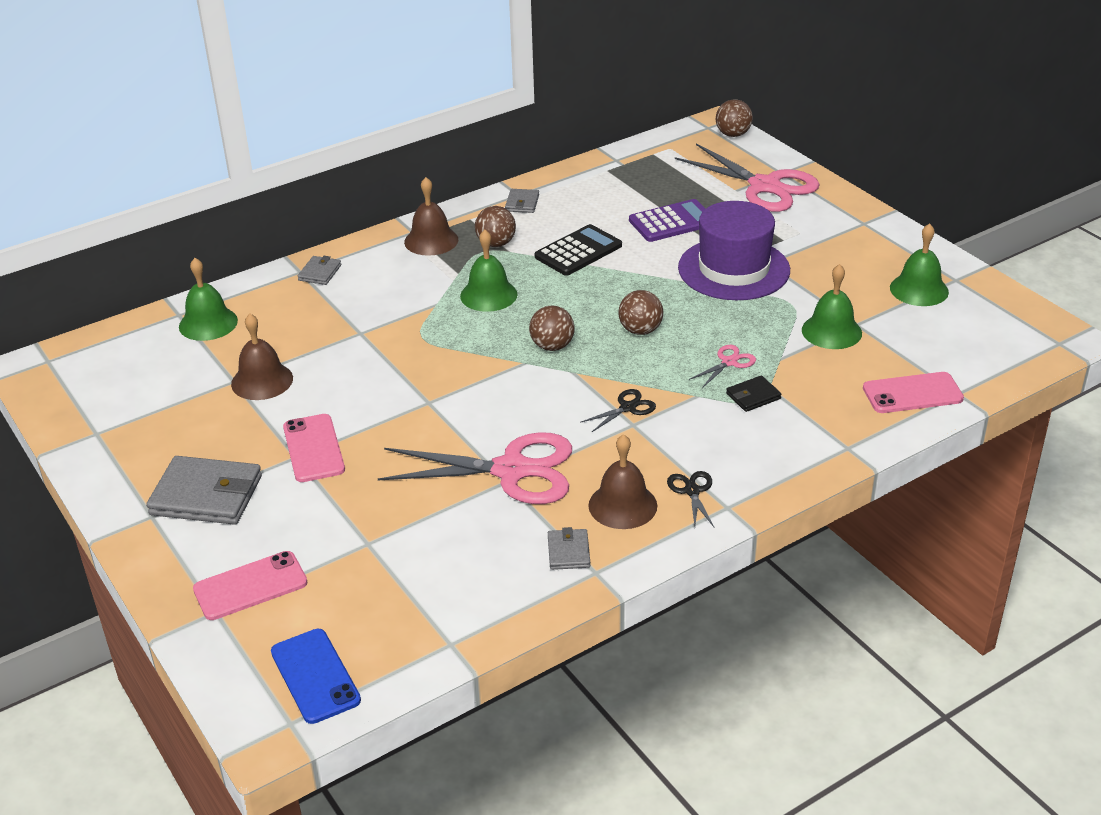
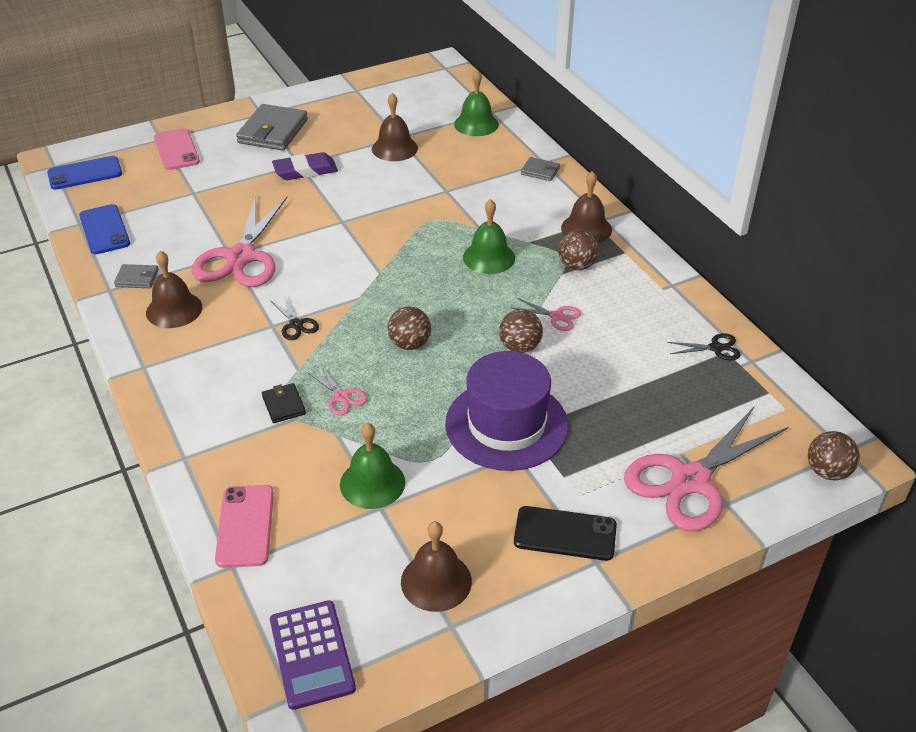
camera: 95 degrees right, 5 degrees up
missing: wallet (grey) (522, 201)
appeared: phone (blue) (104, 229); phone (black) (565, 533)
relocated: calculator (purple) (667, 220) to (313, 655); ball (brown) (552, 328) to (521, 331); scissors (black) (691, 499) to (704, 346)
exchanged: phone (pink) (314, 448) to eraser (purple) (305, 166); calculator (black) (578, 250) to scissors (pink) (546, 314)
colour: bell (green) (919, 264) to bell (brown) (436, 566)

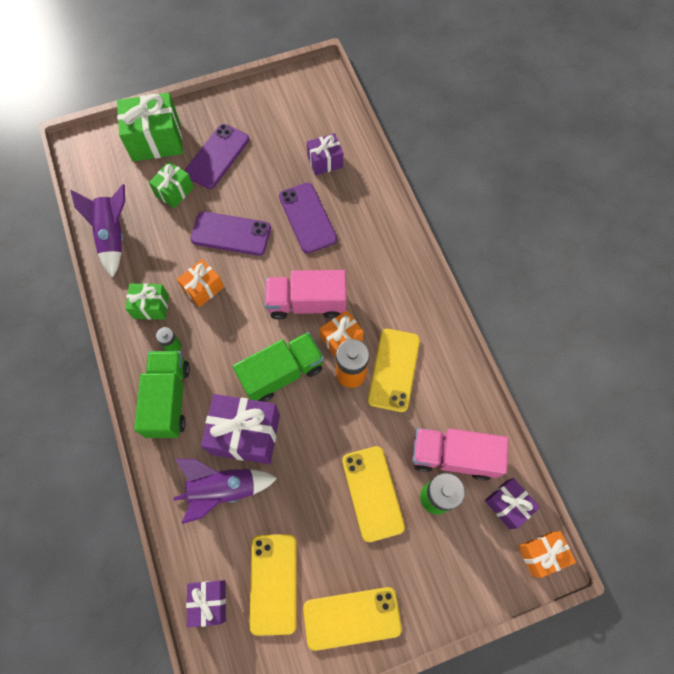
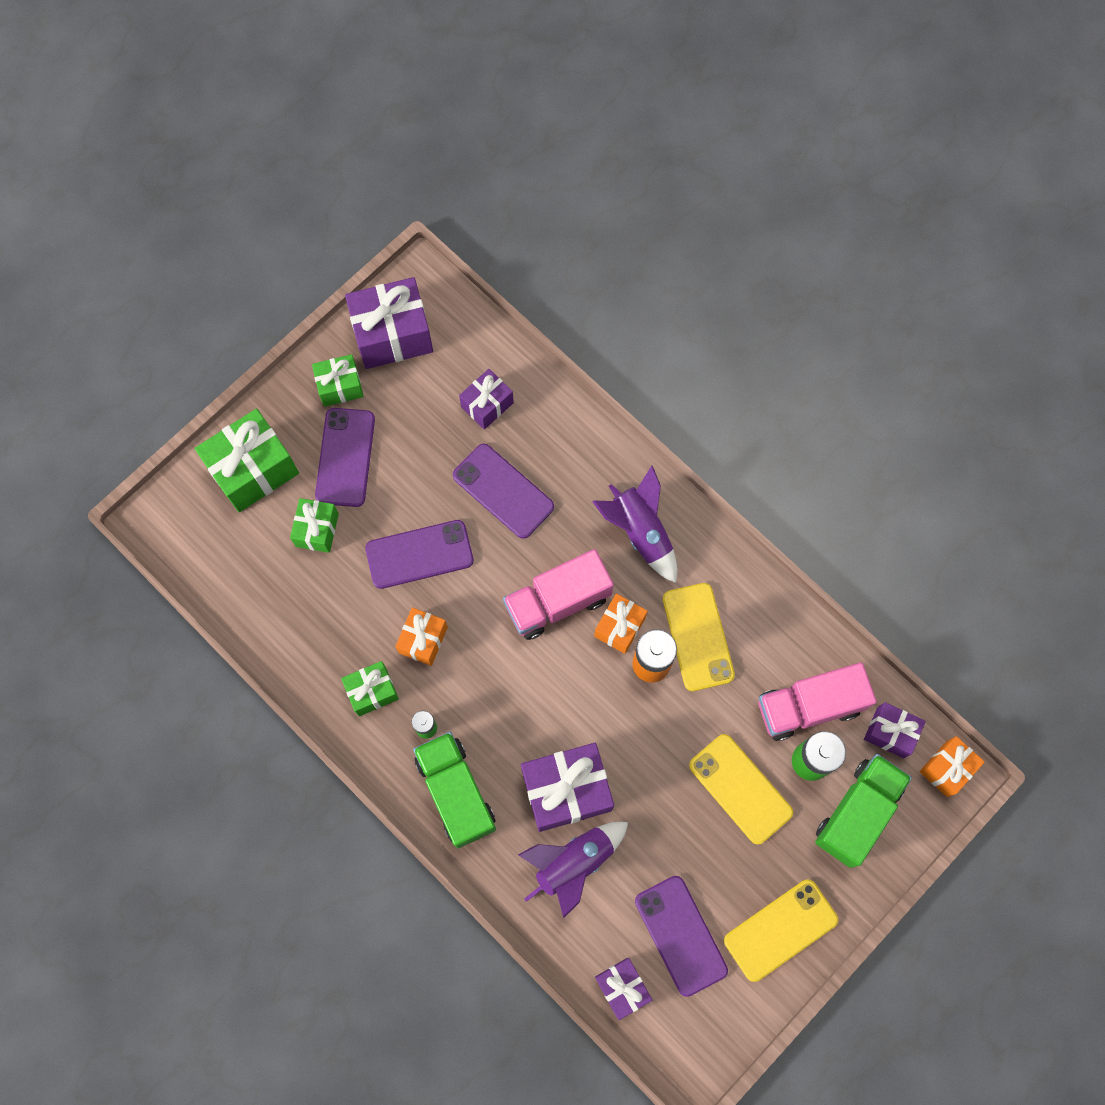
camera: 25 degrees left, 5 degrees up
appeared: gift (green) (338, 380); gift (purple) (389, 323)
relocated: rocket (purple) (97, 231) to (634, 524); truck (green) (278, 367) to (863, 811)
colour: phone (yellow) (273, 585) to phone (purple) (681, 936)

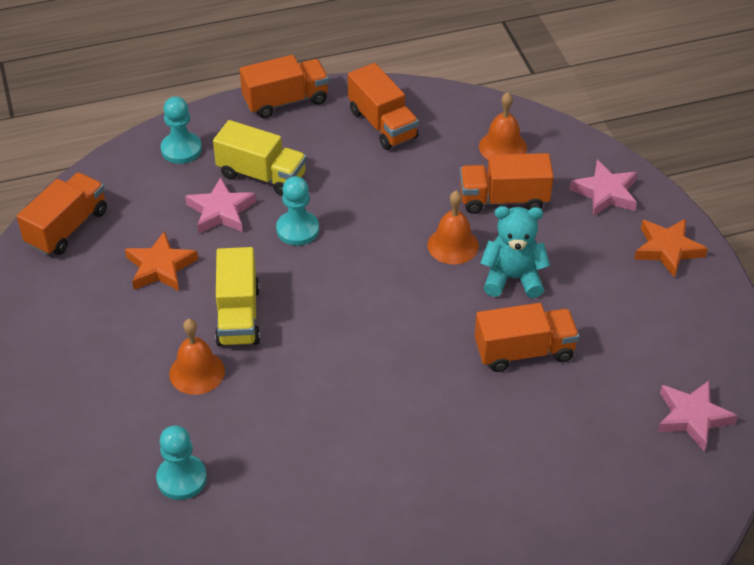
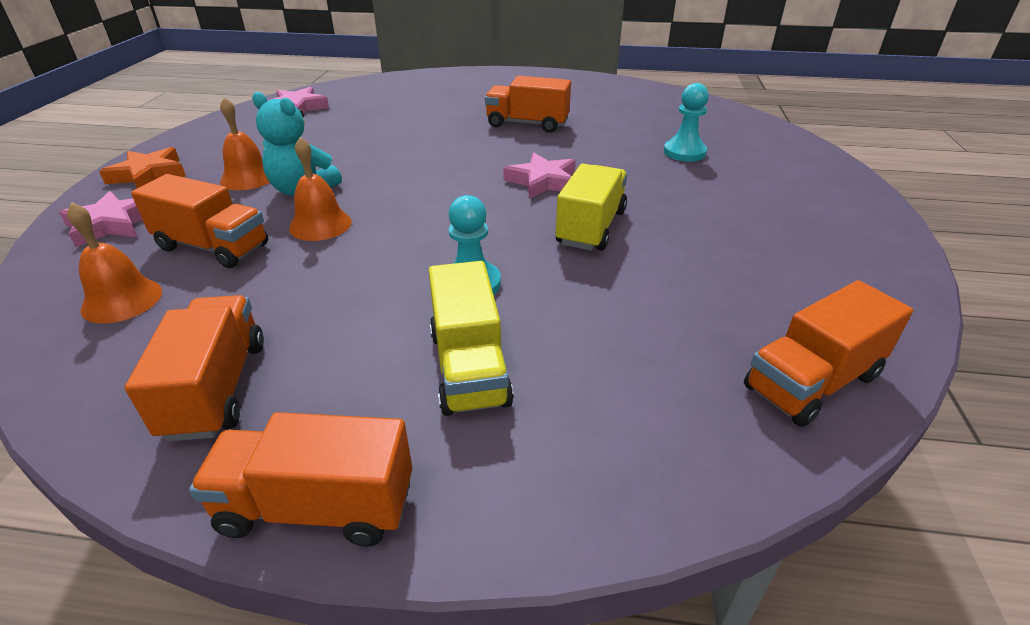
camera: 155 degrees left, 10 degrees down
missing: star (orange) (161, 261); pawn (turquoise) (181, 130)
relocated: bell (orange) (197, 357) to (245, 143); truck (orange) (527, 337) to (528, 104); star (pink) (220, 205) to (539, 176)
spun: truck (yellow) (260, 158) = (471, 338) 150 degrees counterclockwise

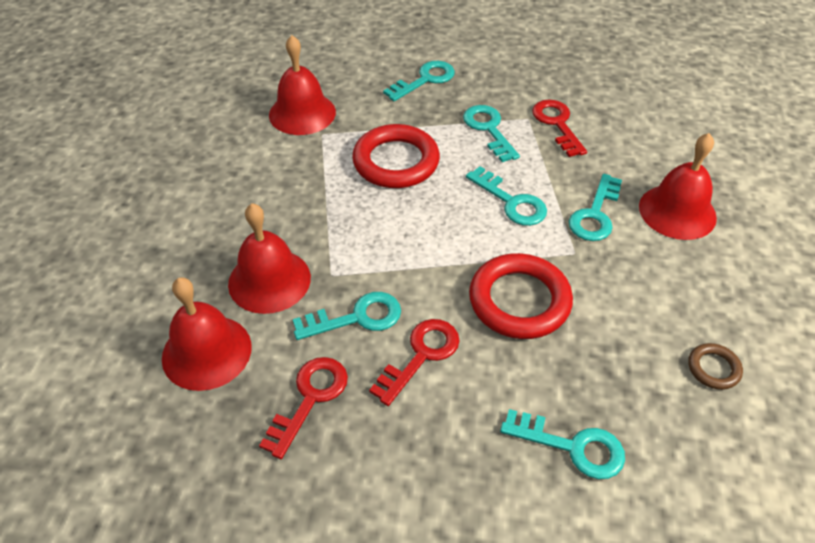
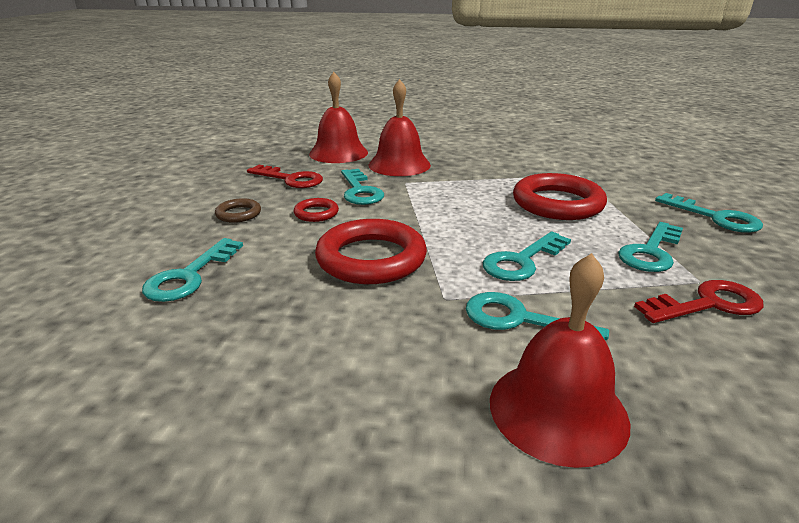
camera: 90 degrees right, 20 degrees down
missing: bell (red) (302, 85)
relocated: ring (brown) (715, 366) to (238, 210)
exchanged: key (red) (414, 362) to ring (red) (316, 210)
spun: key (turquoise) (491, 133) = (650, 247) 150 degrees clockwise

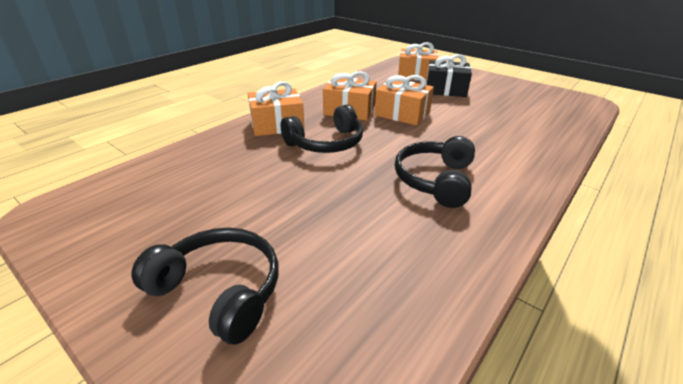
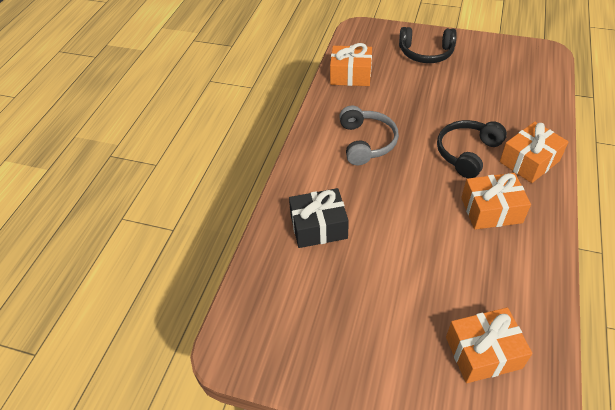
camera: 160 degrees right, 15 degrees up
relocated: gift (black) (449, 75) to (319, 218); gift (orange) (404, 100) to (351, 64)
colour: headphones (black) (435, 172) to headphones (grey) (369, 135)

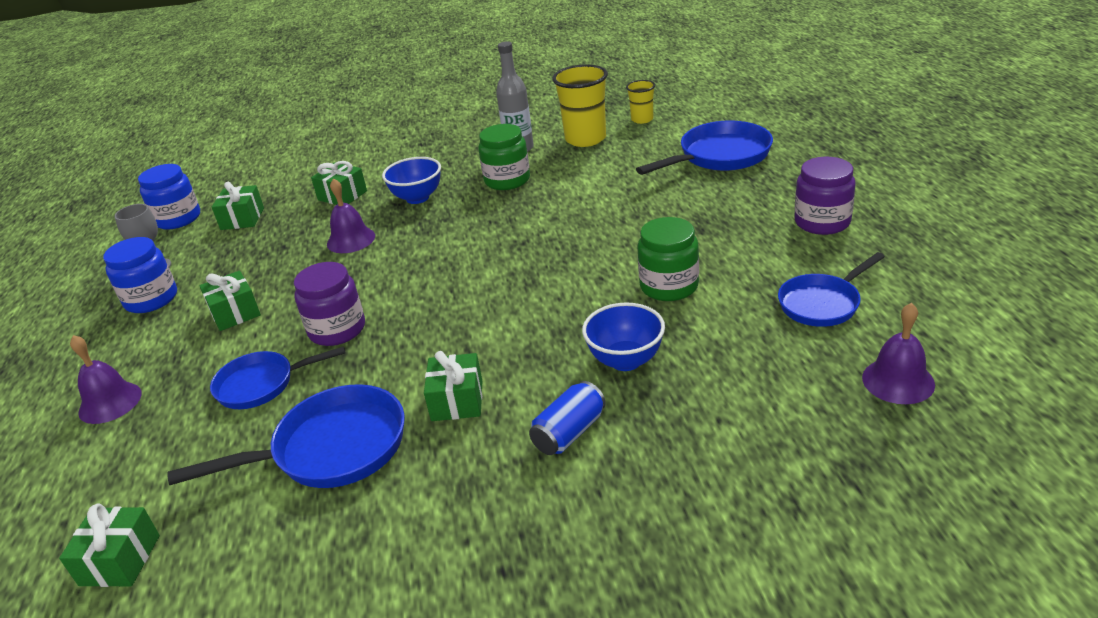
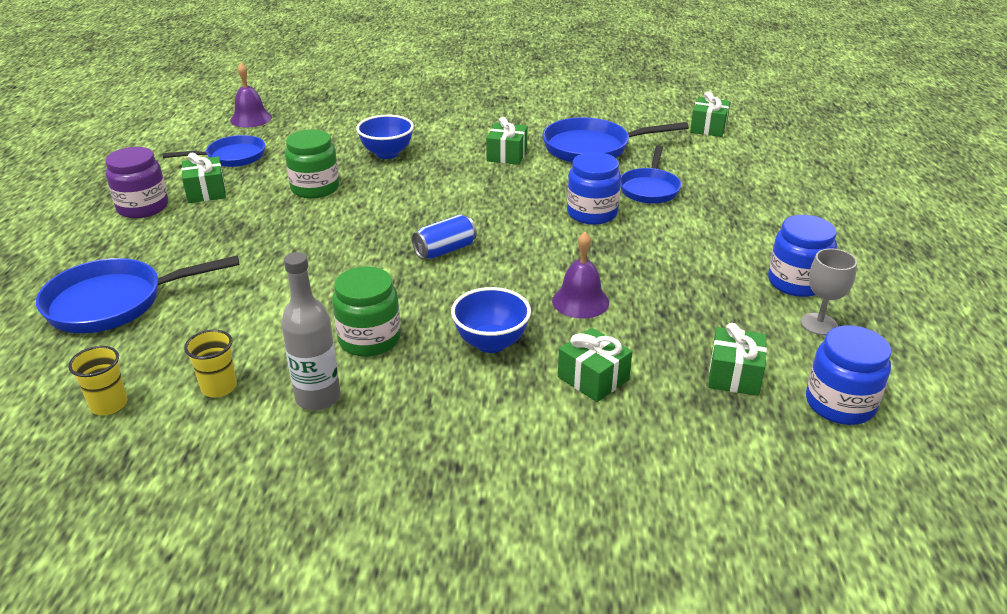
camera: 170 degrees left, 0 degrees up
missing: bell (purple) (106, 379)
relocated: gift (green) (230, 301) to (203, 178); can (blue) (567, 418) to (444, 236)
colour: jar (purple) (329, 304) to jar (blue) (594, 188)
spun: pan (blue) (277, 377) = (650, 174) 105 degrees clockwise
size: cup (yellow) (580, 105) = (210, 363) x0.55

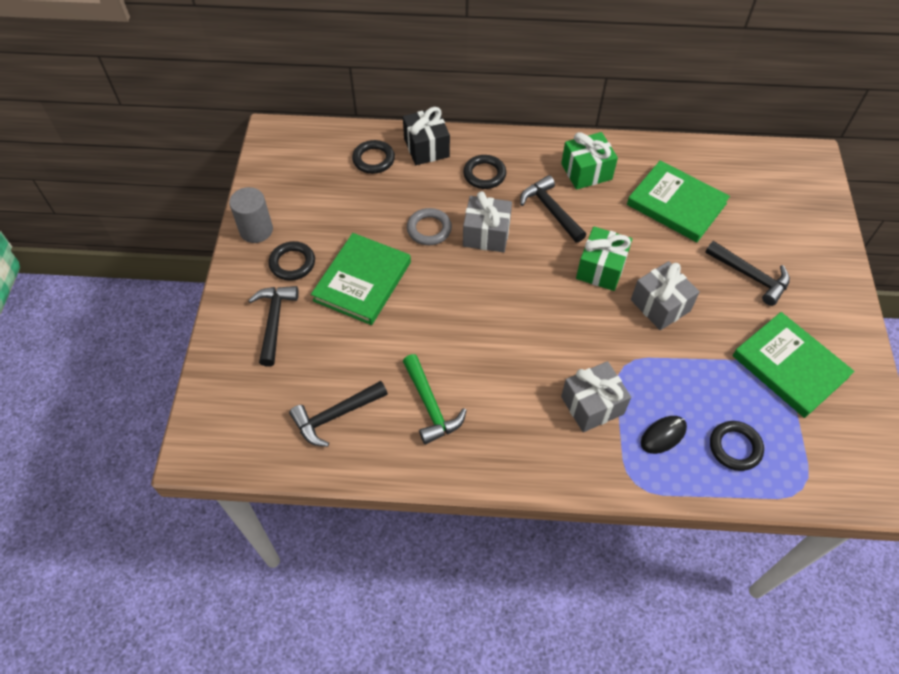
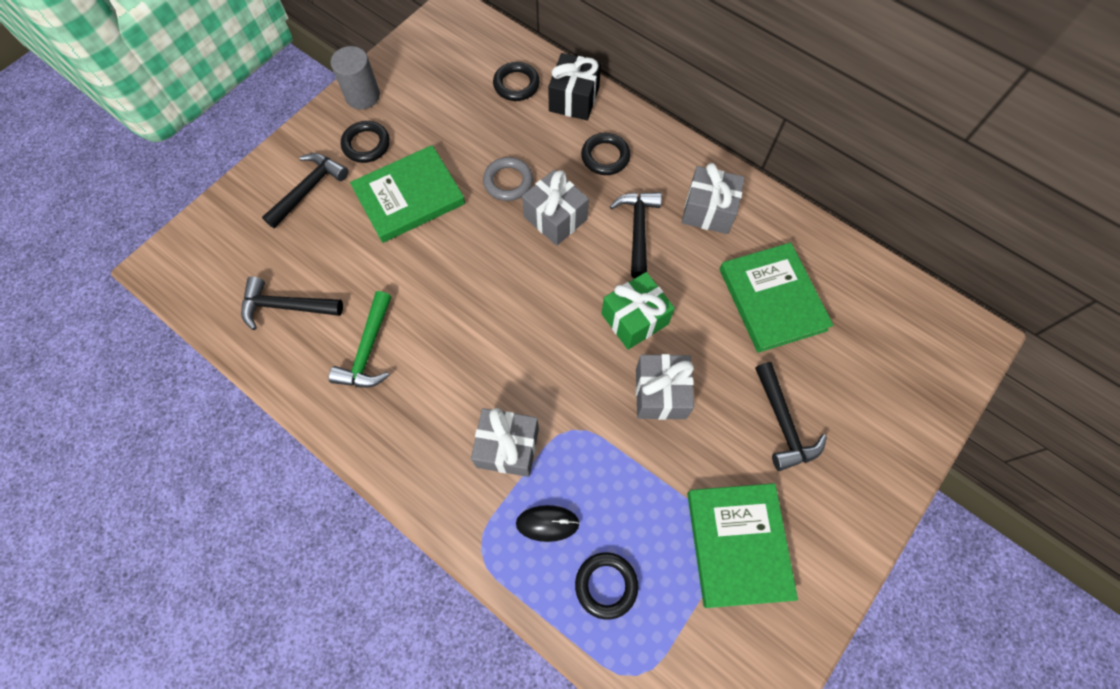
camera: 35 degrees right, 10 degrees up
colour: gift (green) (589, 161) to gift (grey) (713, 198)

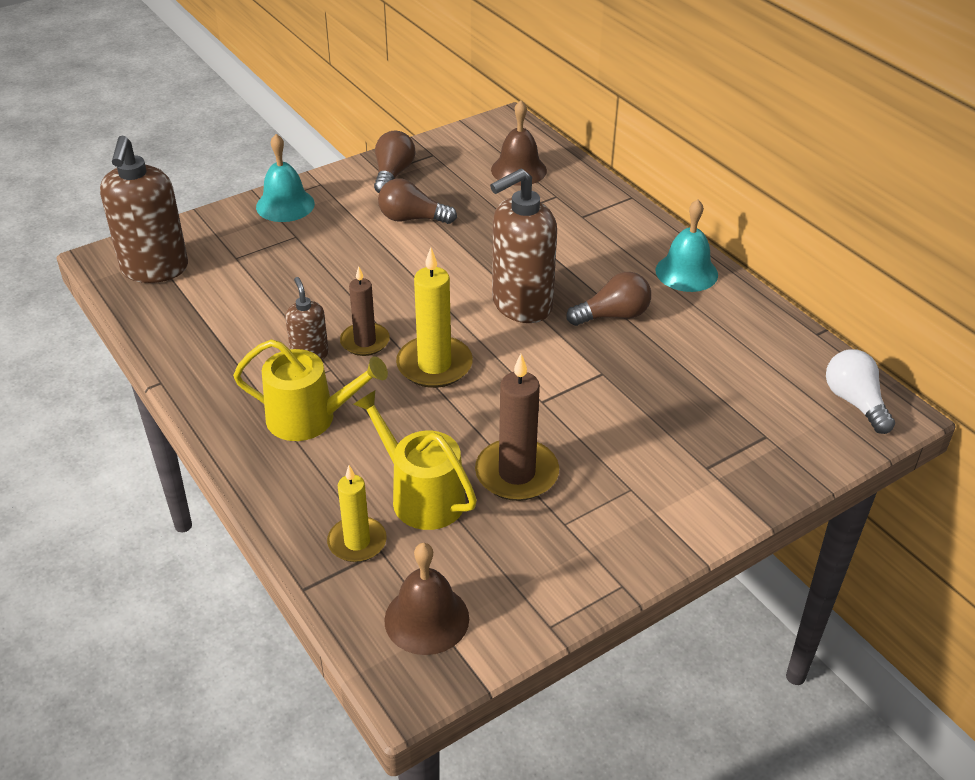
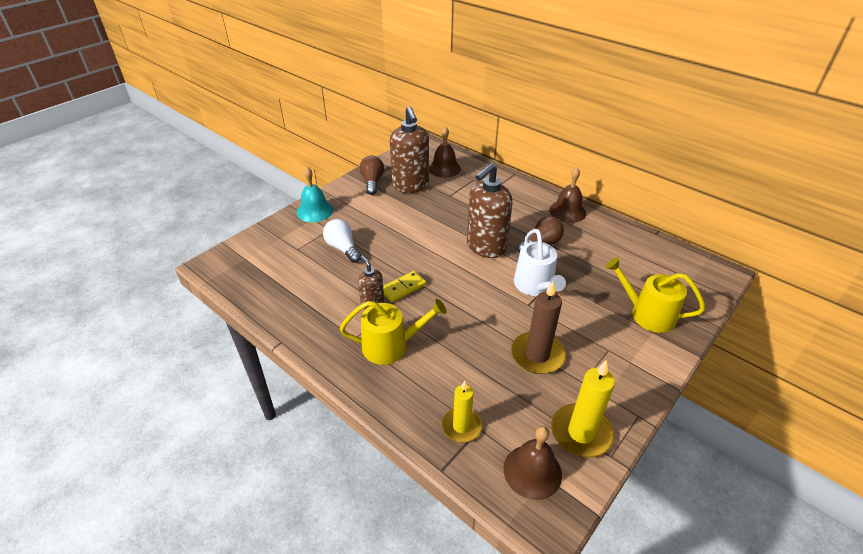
camera: 15 degrees left, 0 degrees up
missing: light bulb (brown) (417, 201)
appeared: watering can (white) (540, 262)
relocated: light bulb (white) (860, 391) to (342, 241); soap dispenser (brown) (144, 209) to (409, 150); candle (yellow) (434, 317) to (583, 409); watering can (yellow) (415, 460) to (655, 295)
exchanged: candle (brown) (365, 311) to domino (yellow) (404, 286)
colour: bell (turquoise) (686, 245) to bell (brown) (567, 195)

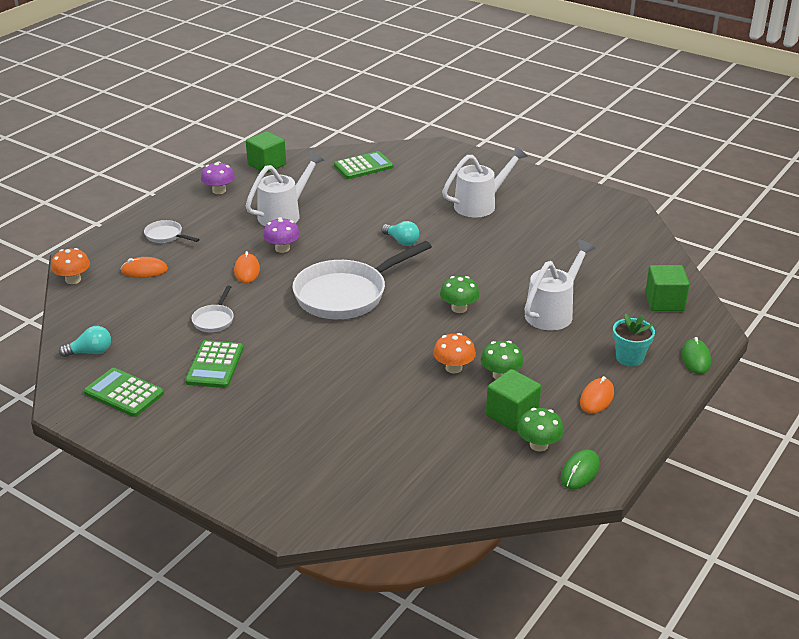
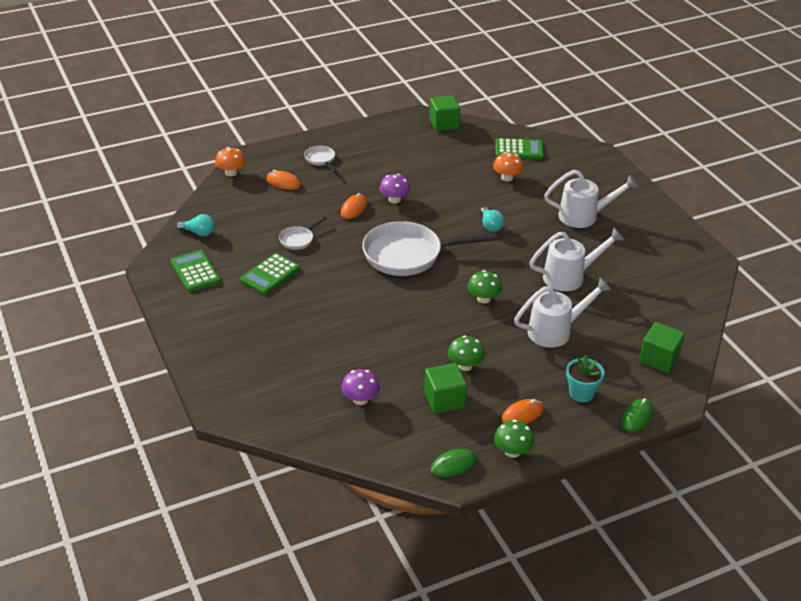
camera: 30 degrees right, 5 degrees up
relocated: mushroom (purple) (218, 177) to (360, 387); mushroom (orange) (454, 353) to (508, 167); mushroom (green) (540, 429) to (514, 439); watering can (white) (285, 188) to (576, 259)

